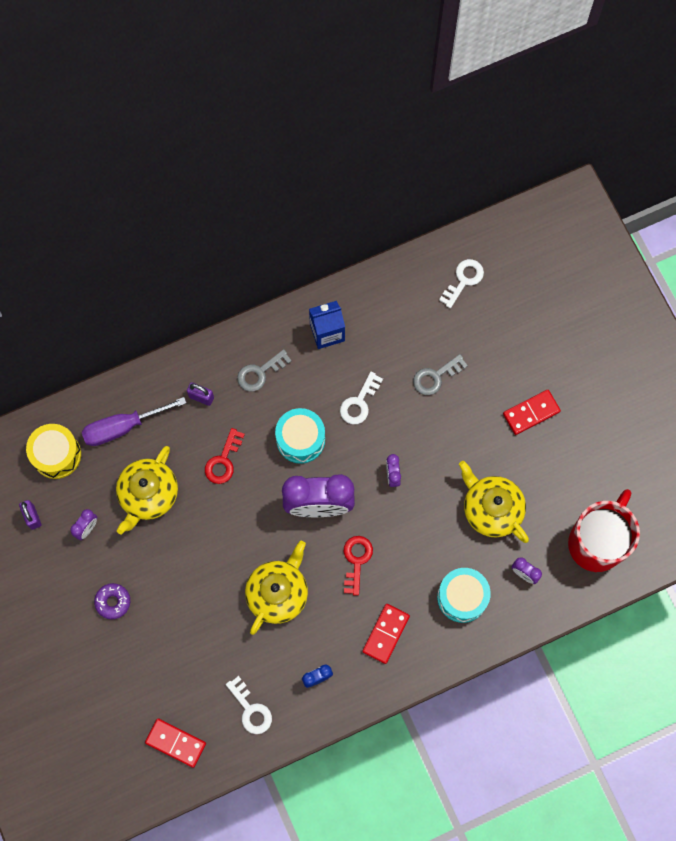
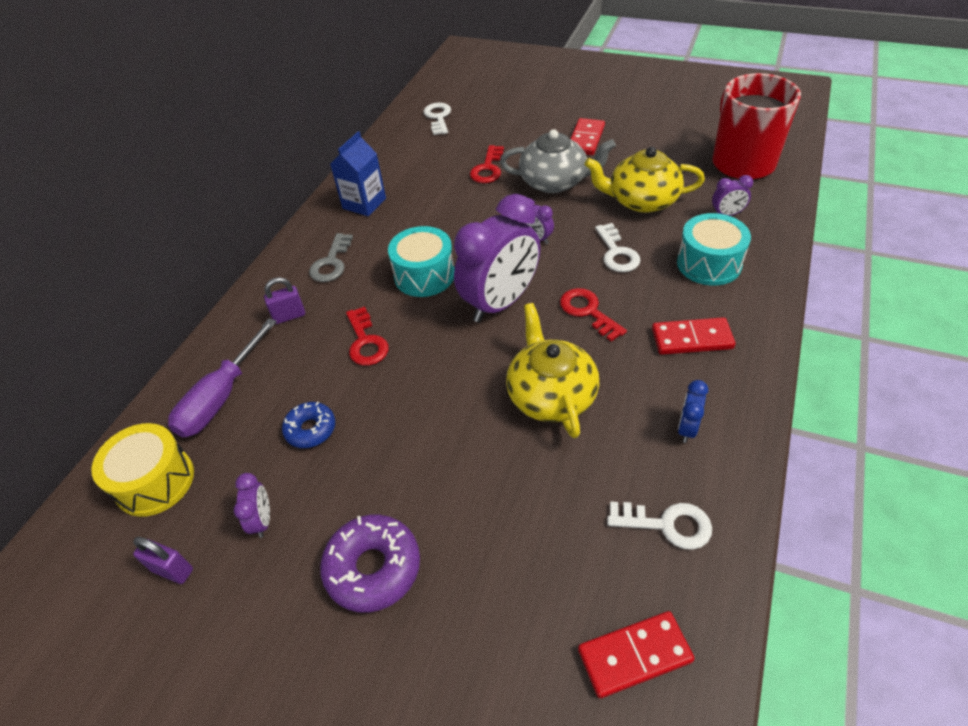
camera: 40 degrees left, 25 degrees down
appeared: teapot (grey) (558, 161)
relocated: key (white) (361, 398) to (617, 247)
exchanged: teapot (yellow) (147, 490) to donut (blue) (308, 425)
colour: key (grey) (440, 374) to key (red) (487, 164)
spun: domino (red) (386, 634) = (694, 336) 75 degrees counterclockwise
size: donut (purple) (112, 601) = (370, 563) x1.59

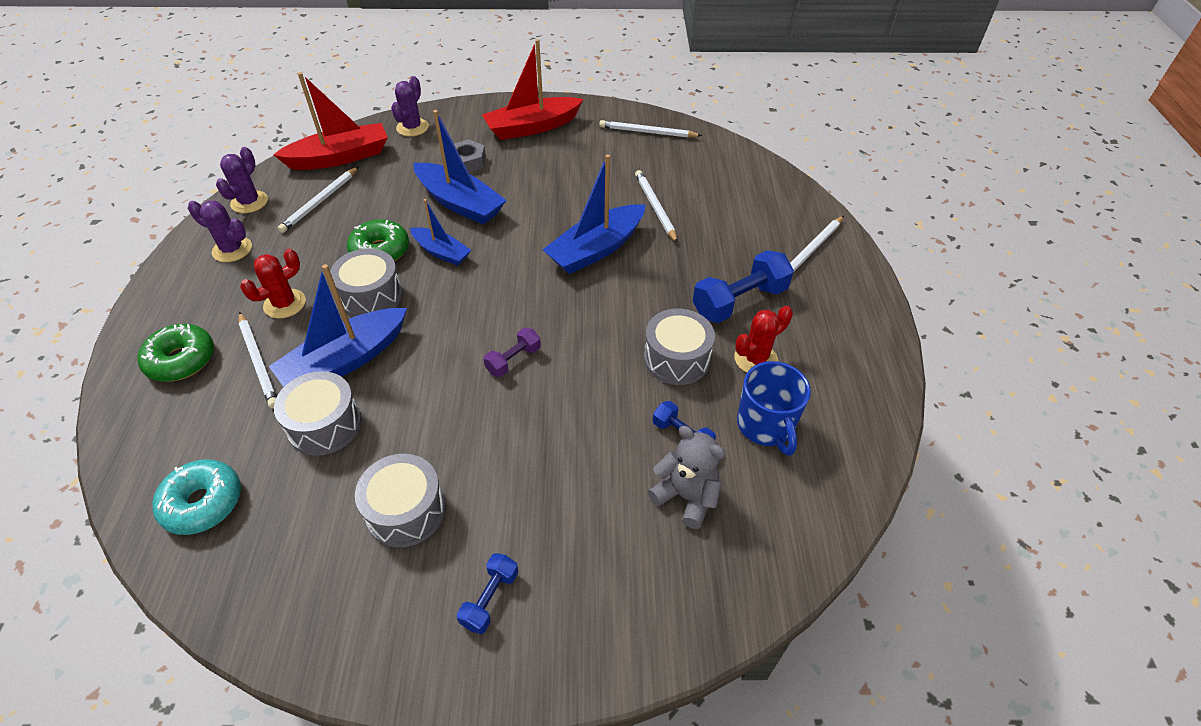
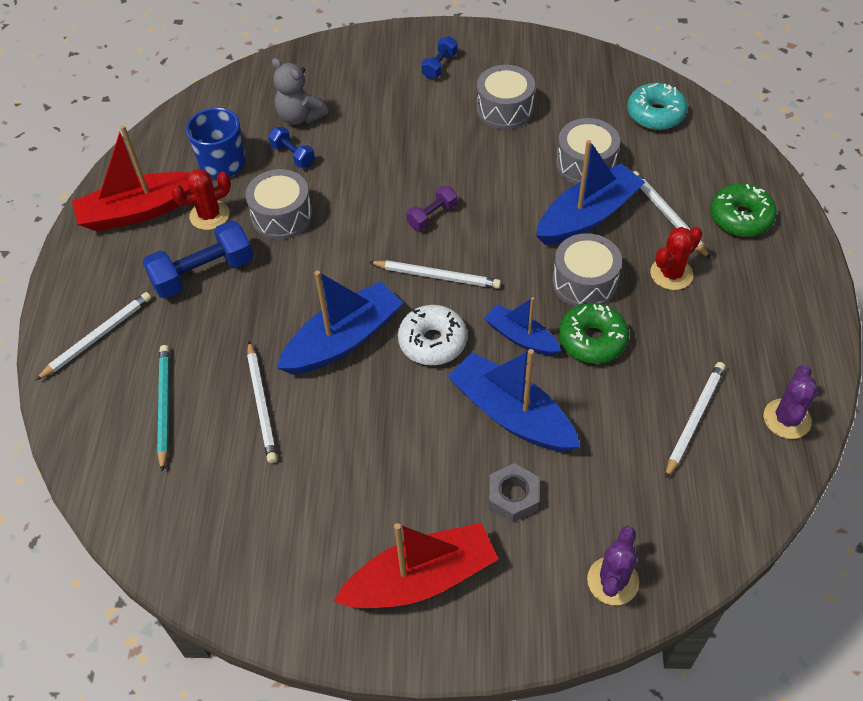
camera: 175 degrees left, 5 degrees up
missing: cactus (purple) (220, 231)
appeared: pencil (turquoise) (163, 408); donut (white) (432, 335)
relocated: boat (red) (330, 121) to (131, 178); pencil (white) (650, 129) to (435, 274)

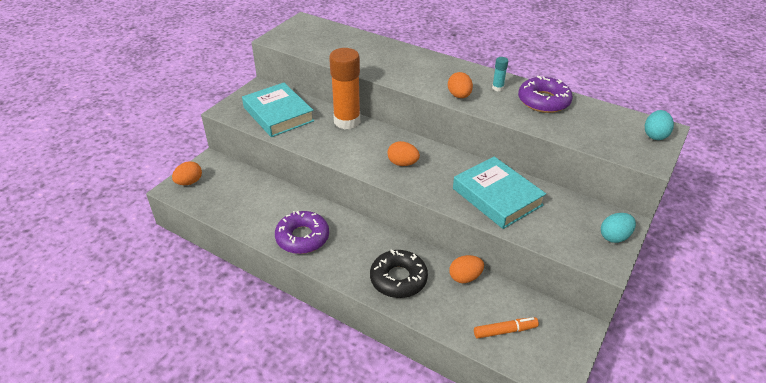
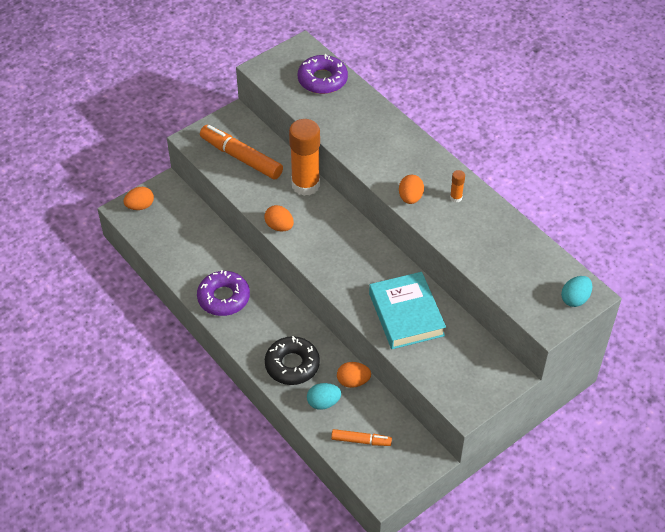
camera: 20 degrees right, 10 degrees up
relocated: egg (orange) (403, 153) to (279, 218); donut (purple) (545, 94) to (323, 74); egg (turquoise) (618, 228) to (324, 396)
exchanged: book (turquoise) (278, 110) to marker (orange) (241, 152)
colour: glue stick (turquoise) (500, 74) to glue stick (orange) (457, 186)

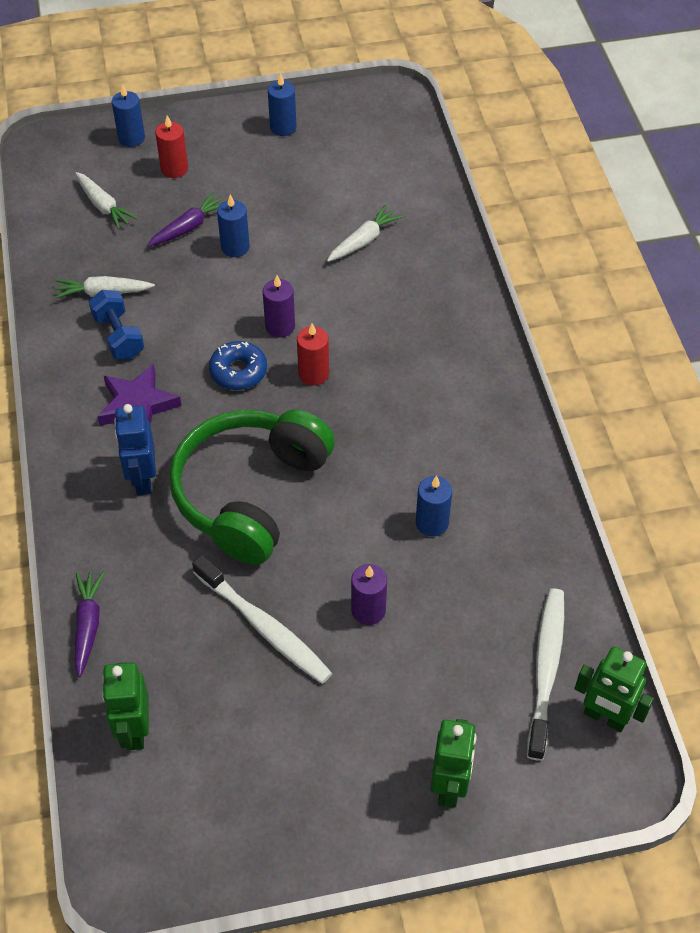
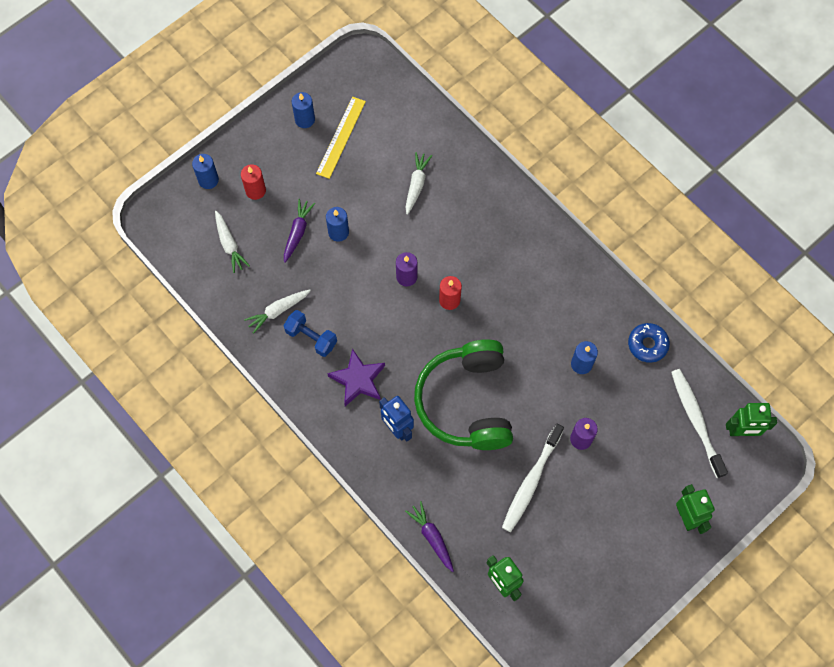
camera: 30 degrees left, 15 degrees up
appeared: ruler (yellow) (341, 138)
relocated: donut (blue) (238, 365) to (649, 343)
spun: carrot (white) (106, 201) = (232, 242) 45 degrees clockwise; toothbrush (white) (262, 619) = (533, 477) 105 degrees clockwise

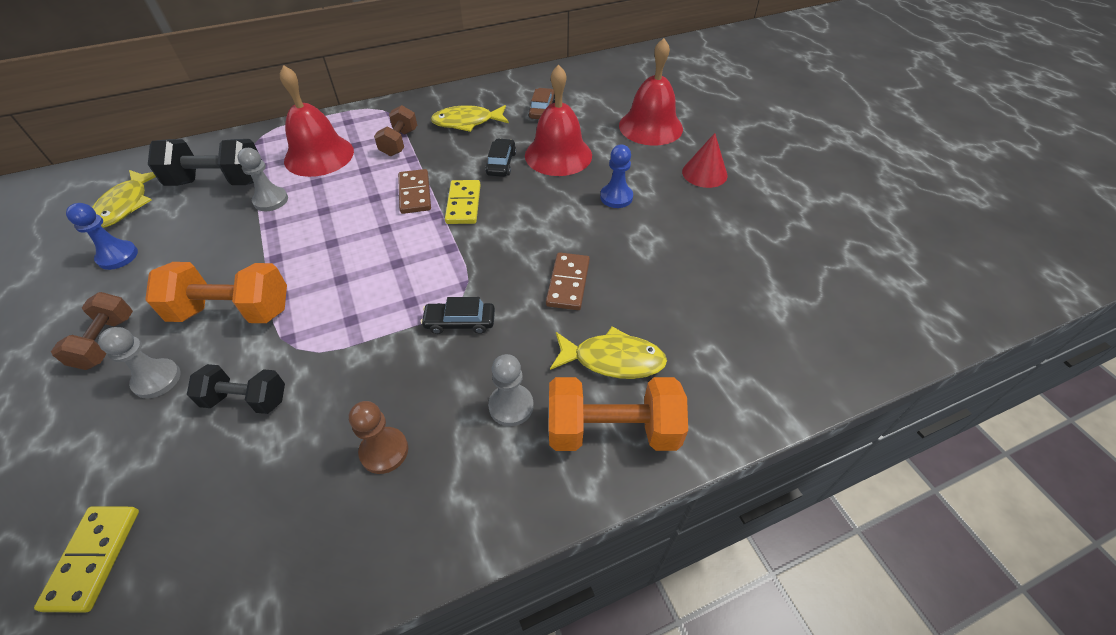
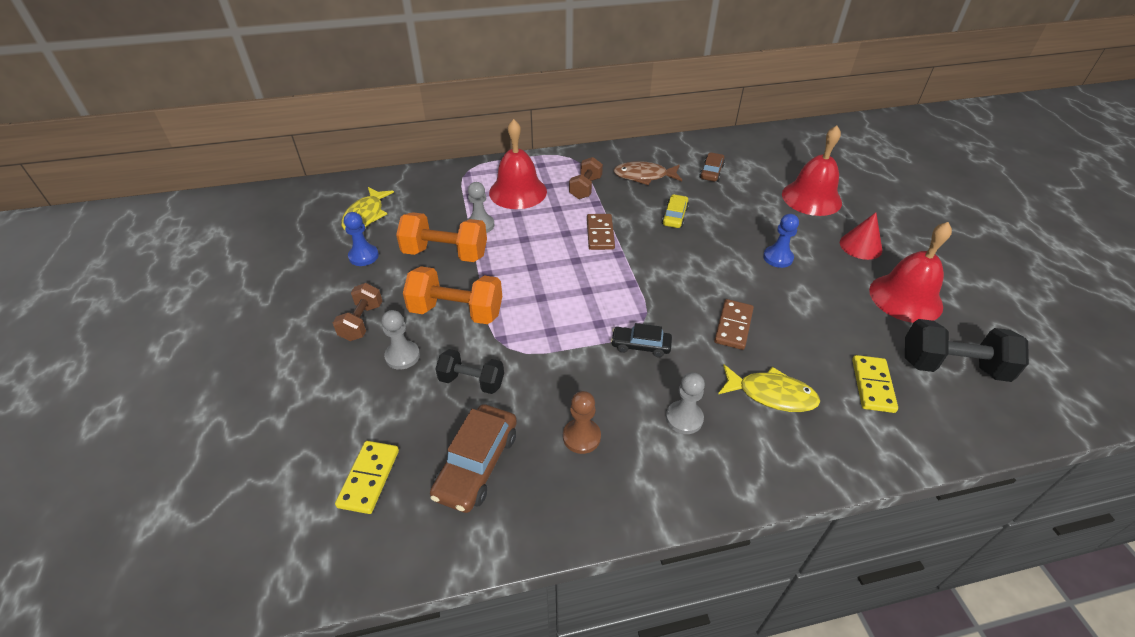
camera: 10 degrees right, 5 degrees down
appeared: car (brown) (473, 458)
relocated: dumbbell (orange) (618, 414) to (441, 237); domino (yellow) (463, 202) to (875, 384); bell (red) (558, 120) to (910, 272); dumbbell (black) (205, 162) to (967, 350)
colour: fish (yellow) (470, 118) to fish (brown) (647, 173); car (black) (500, 157) to car (yellow) (675, 211)

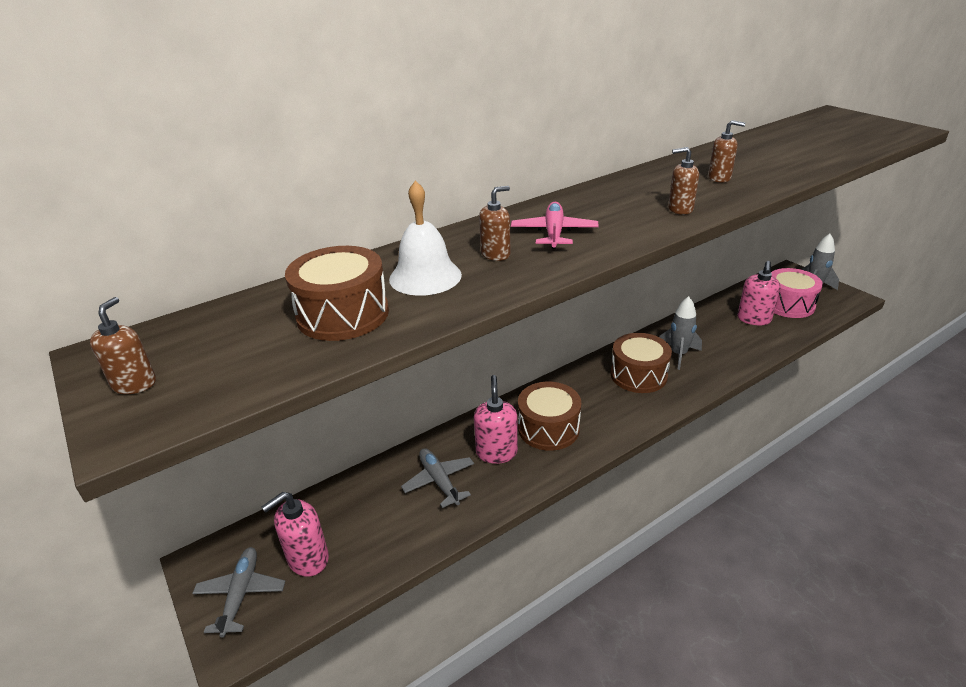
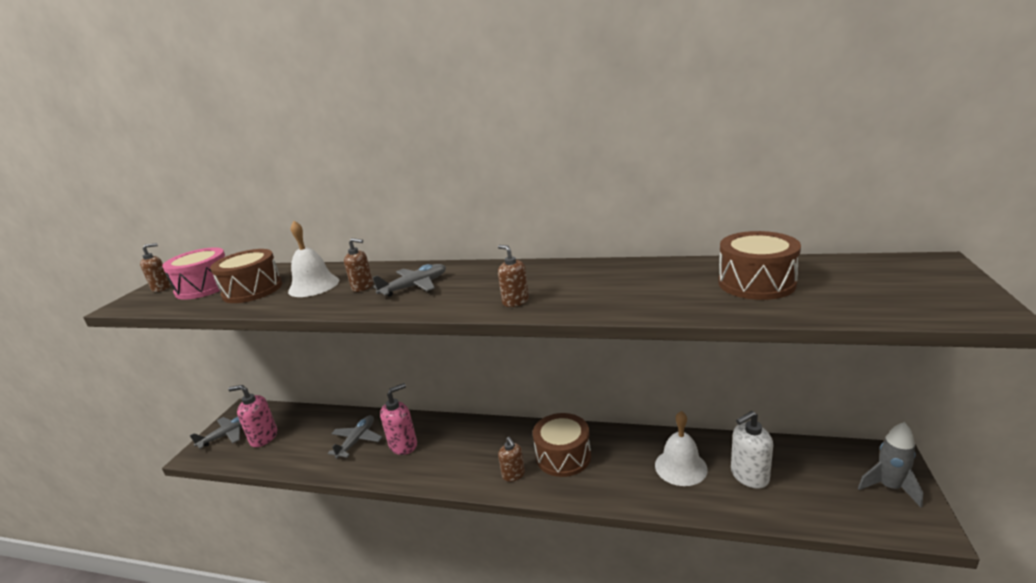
camera: 50 degrees right, 10 degrees down
missing: rocket (grey) (680, 333)
appeared: bell (white) (681, 448)
relocated: drum (pink) (797, 293) to (193, 273); soap dispenser (brown) (726, 151) to (511, 459); drum (brown) (549, 416) to (760, 265)
colour: plane (pink) (555, 225) to plane (grey) (409, 280); soap dispenser (pink) (758, 293) to soap dispenser (white) (752, 450)

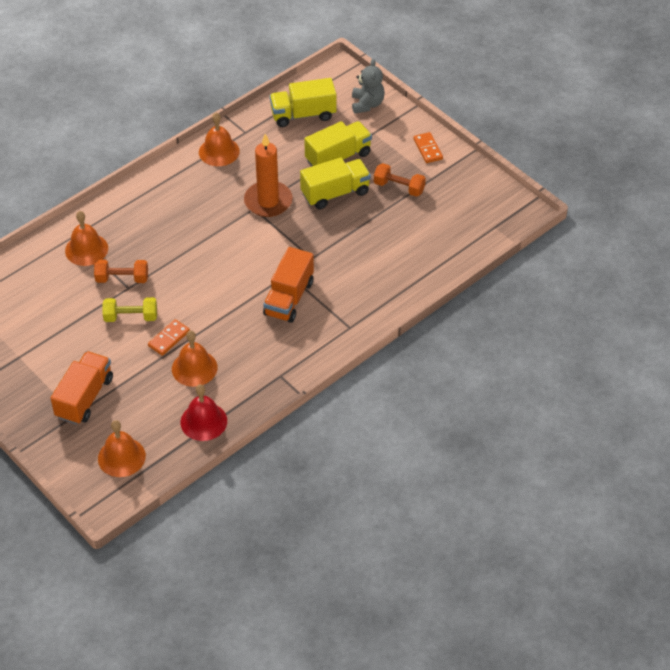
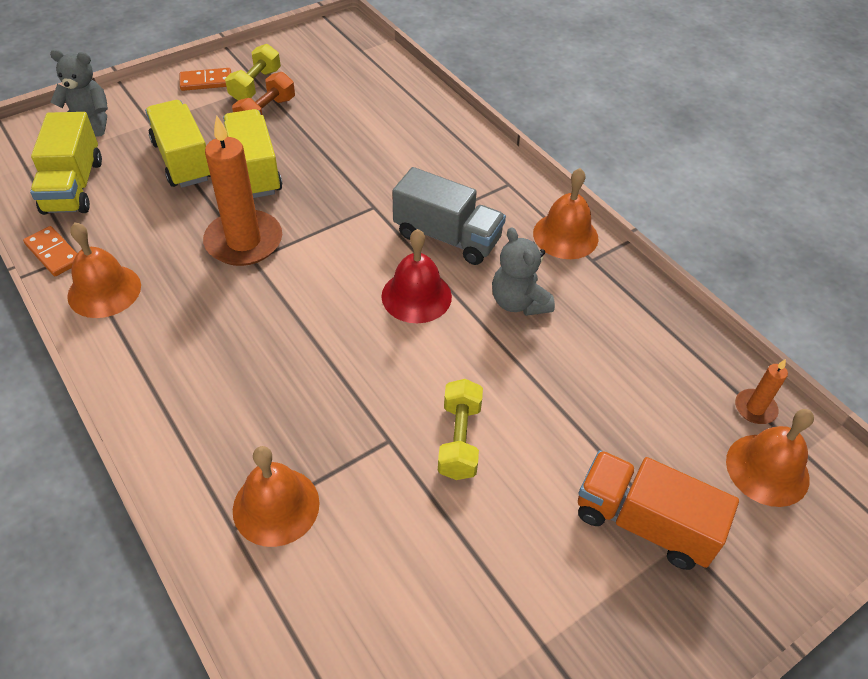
camera: 85 degrees left, 0 degrees up
missing: dumbbell (orange) (121, 271)
appeared: dumbbell (yellow) (253, 72); teddy bear (grey) (523, 271); candle (orange) (761, 391)
relocated: domino (orange) (169, 337) to (50, 251); bell (red) (204, 412) to (416, 276); bell (orange) (194, 359) to (566, 213)
colour: truck (orange) (288, 285) to truck (grey) (449, 216)

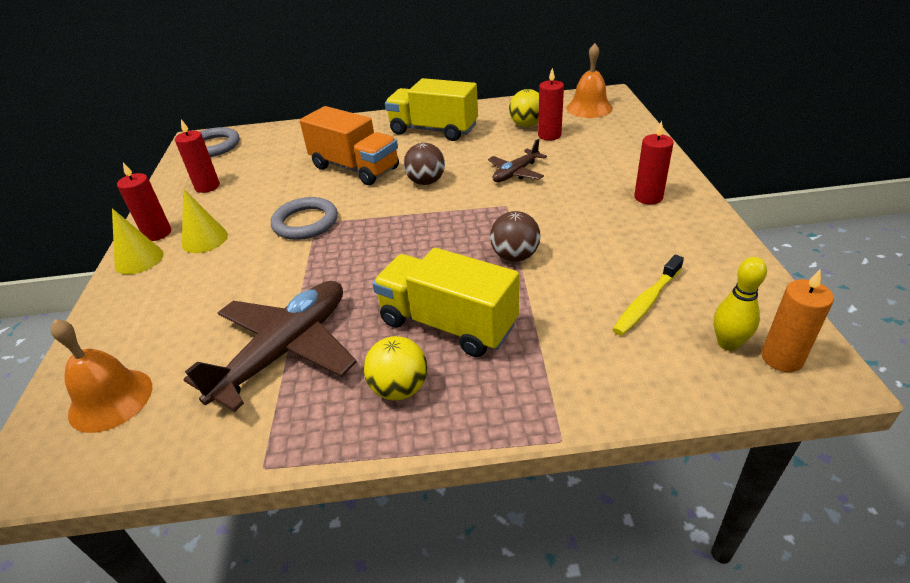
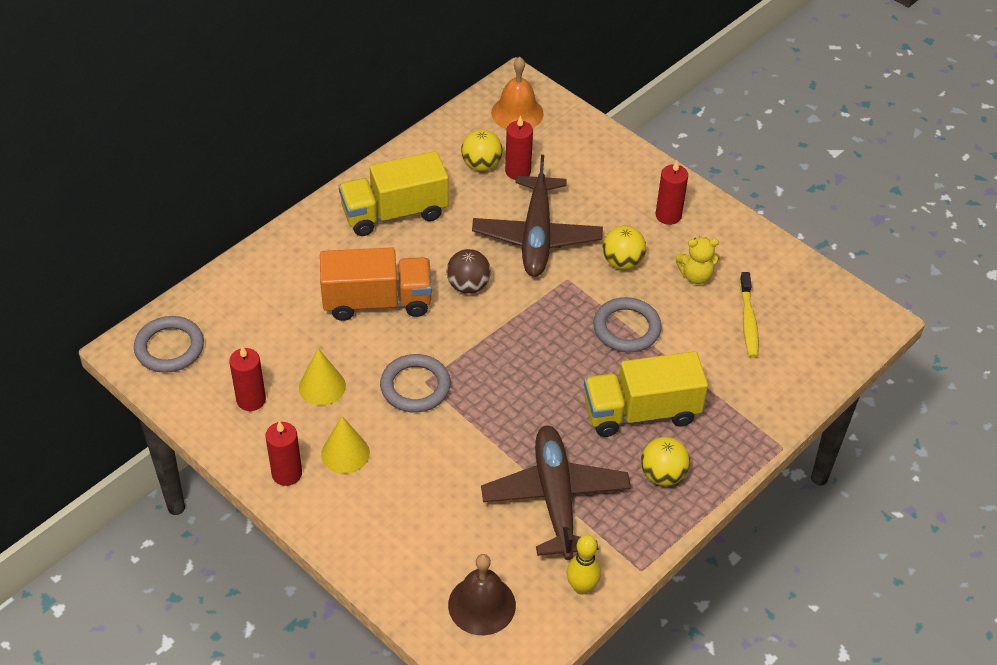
camera: 45 degrees left, 10 degrees up
missing: candle (orange) (797, 320)
appeared: ball (yellow) (624, 247); teddy bear (yellow) (697, 260)
relocated: cone (yellow) (138, 241) to (322, 376); bowling pin (yellow) (740, 304) to (583, 565)
exchanged: ball (brown) (515, 236) to ring (grey) (627, 324)
colour: bell (orange) (101, 376) to bell (brown) (482, 594)
size: plane (brown) (517, 160) = (537, 216) x1.88

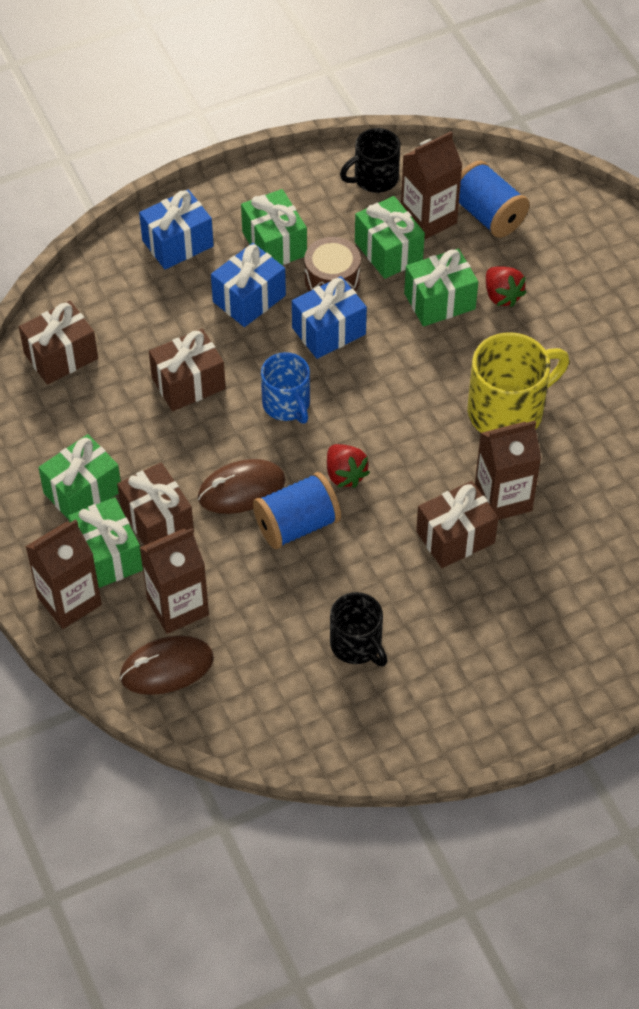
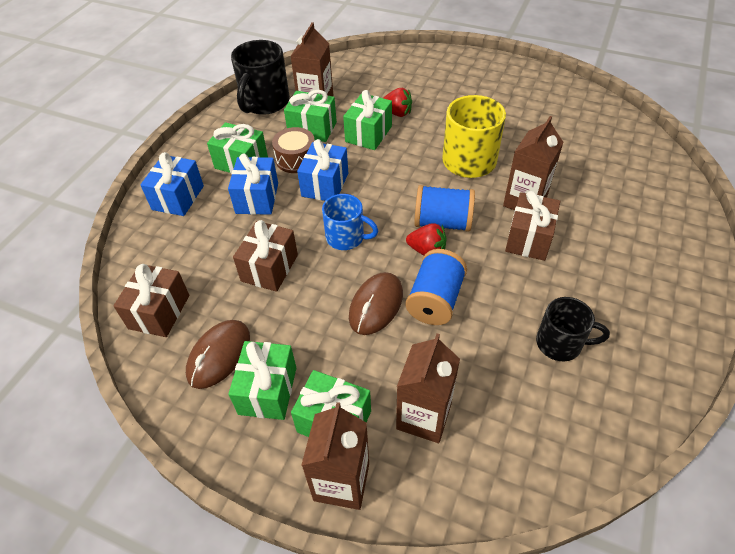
camera: 40 degrees left, 5 degrees down
missing: gift (brown) (155, 503)
relocated: mouse (brown) (167, 665) to (218, 354); spool (blue) (494, 199) to (444, 208)
size: mug (black) (370, 160) = (260, 77) x1.57

